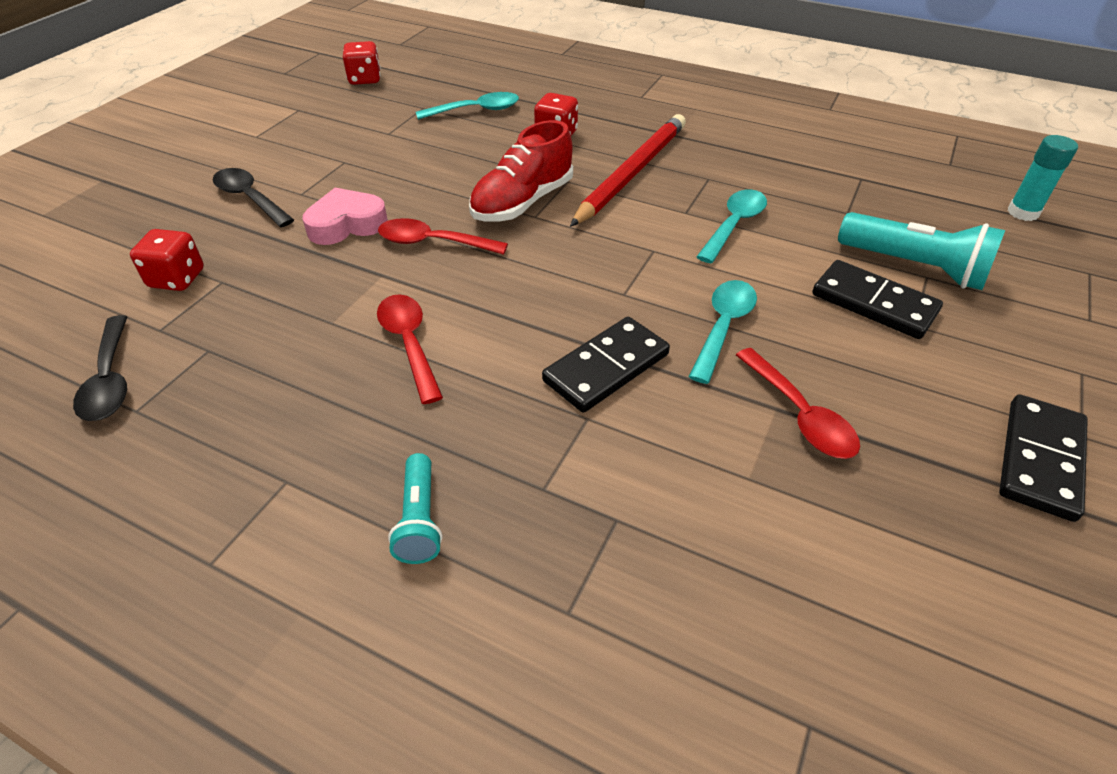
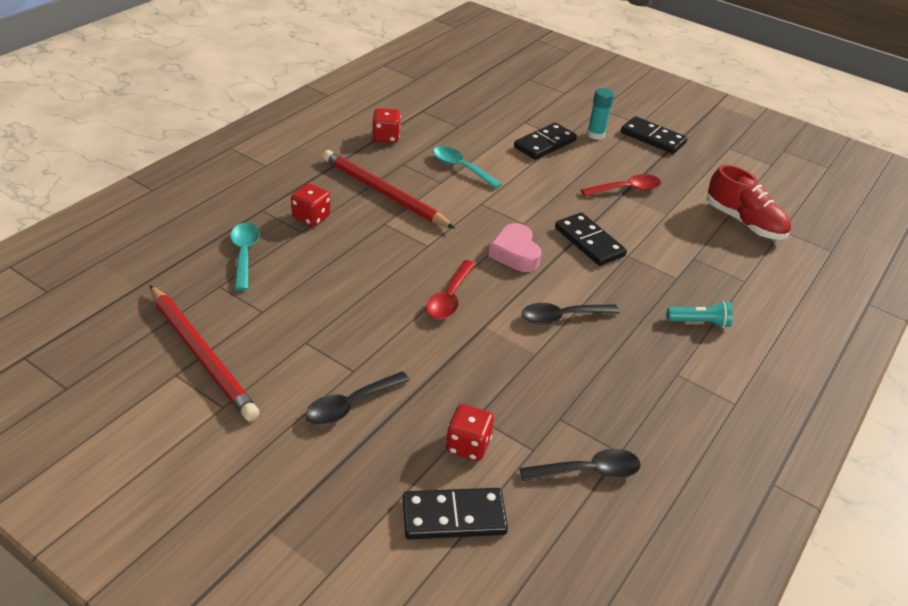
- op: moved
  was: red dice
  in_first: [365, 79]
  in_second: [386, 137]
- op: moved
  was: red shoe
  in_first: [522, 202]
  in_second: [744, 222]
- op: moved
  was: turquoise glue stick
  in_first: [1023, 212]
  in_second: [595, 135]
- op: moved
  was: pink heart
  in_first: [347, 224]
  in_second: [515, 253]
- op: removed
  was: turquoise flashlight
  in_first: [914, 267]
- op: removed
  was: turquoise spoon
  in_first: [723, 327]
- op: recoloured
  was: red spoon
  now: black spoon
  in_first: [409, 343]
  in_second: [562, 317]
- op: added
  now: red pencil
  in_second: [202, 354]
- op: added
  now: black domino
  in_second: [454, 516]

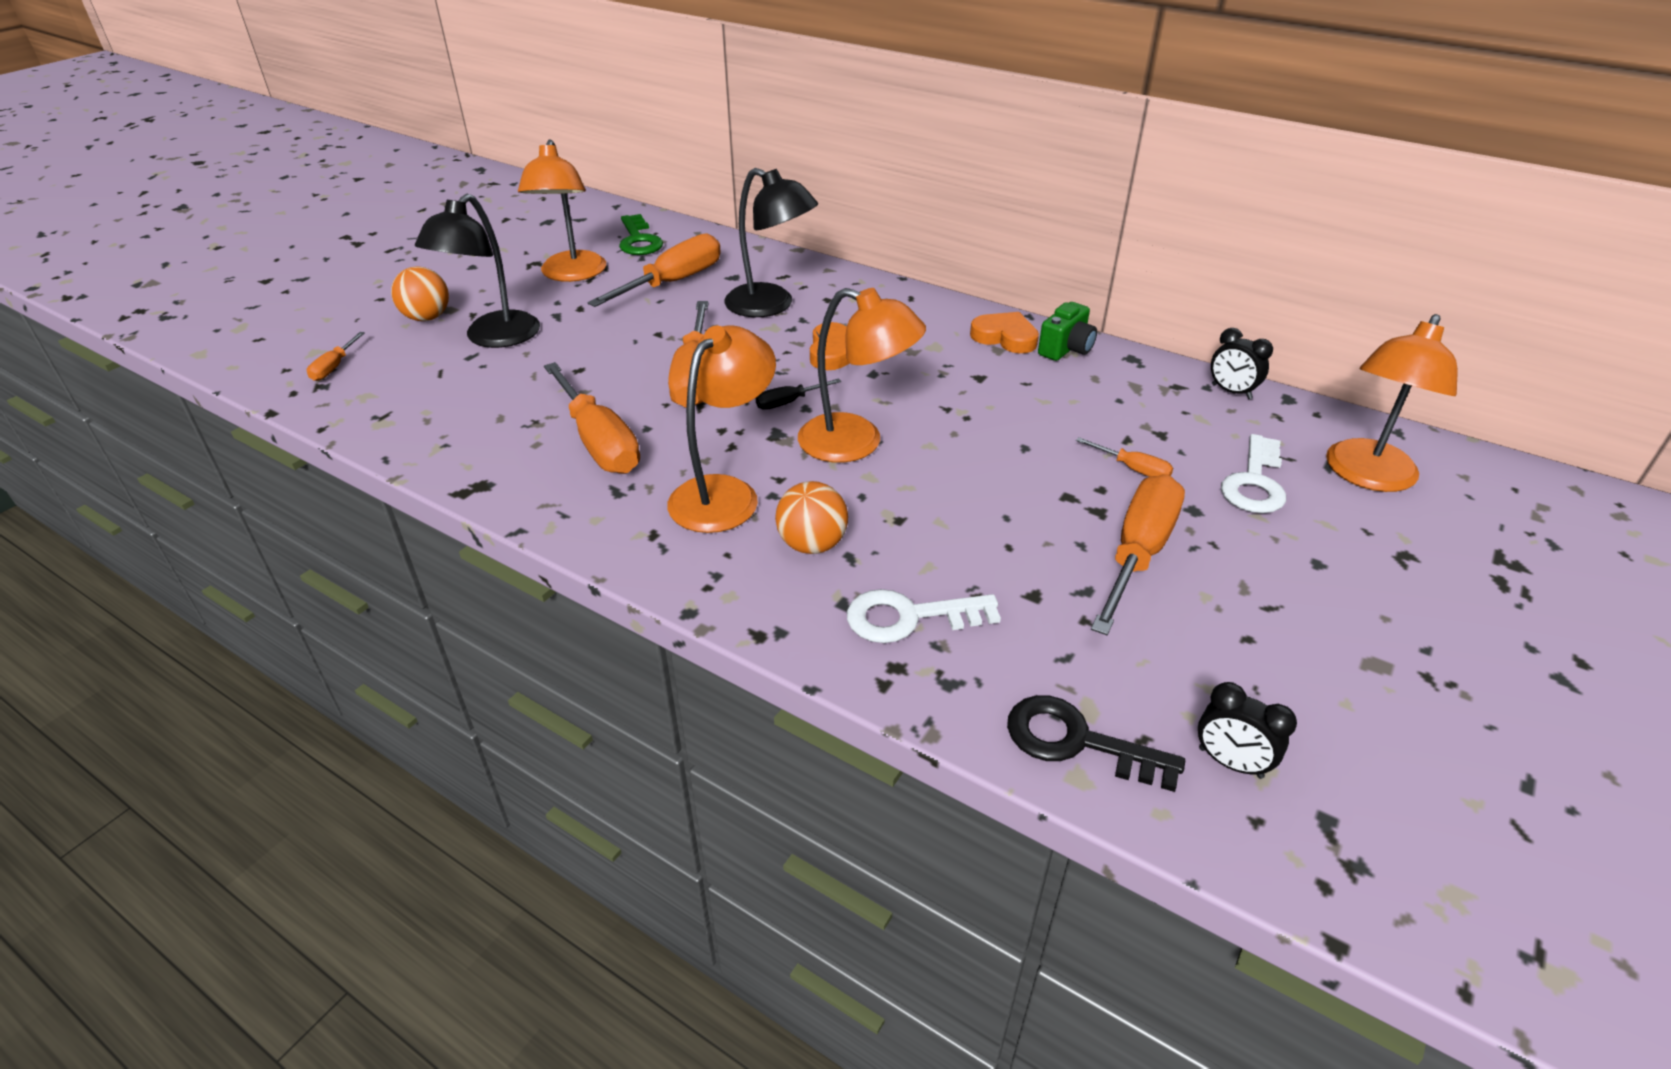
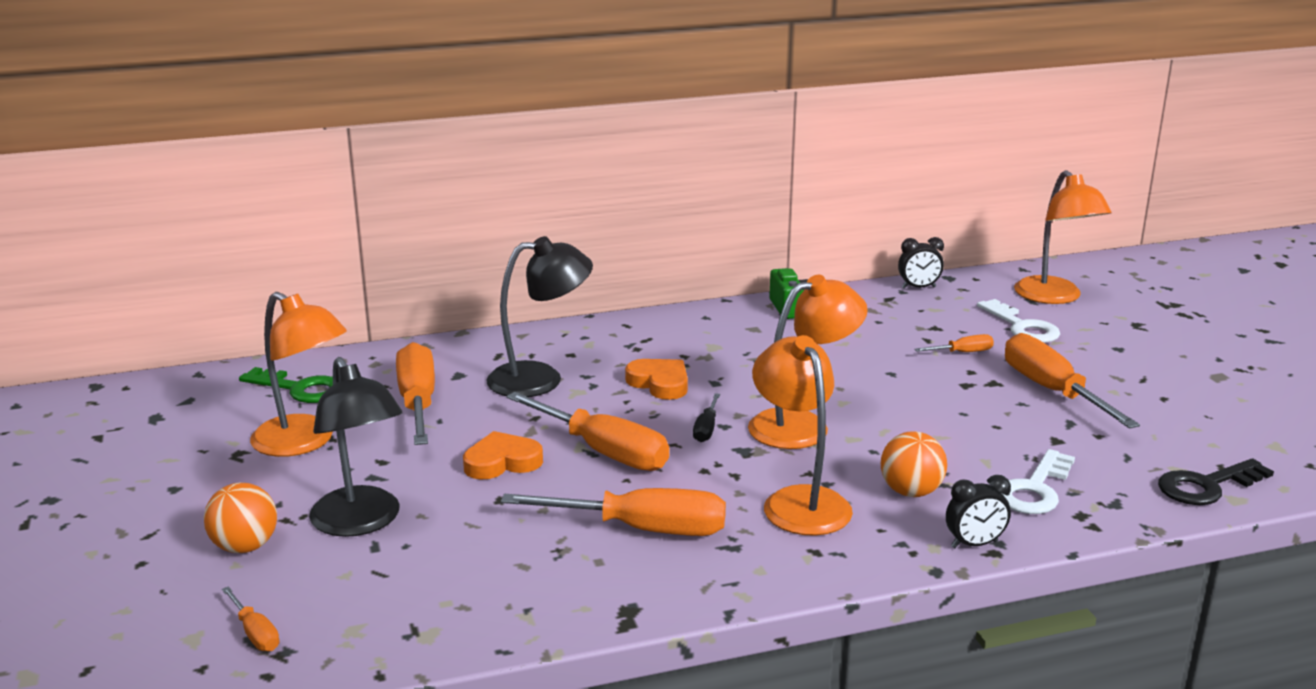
- op: moved
  was: orange heart
  in_first: [1005, 337]
  in_second: [502, 462]
- op: moved
  was: black clock
  in_first: [1230, 763]
  in_second: [974, 544]

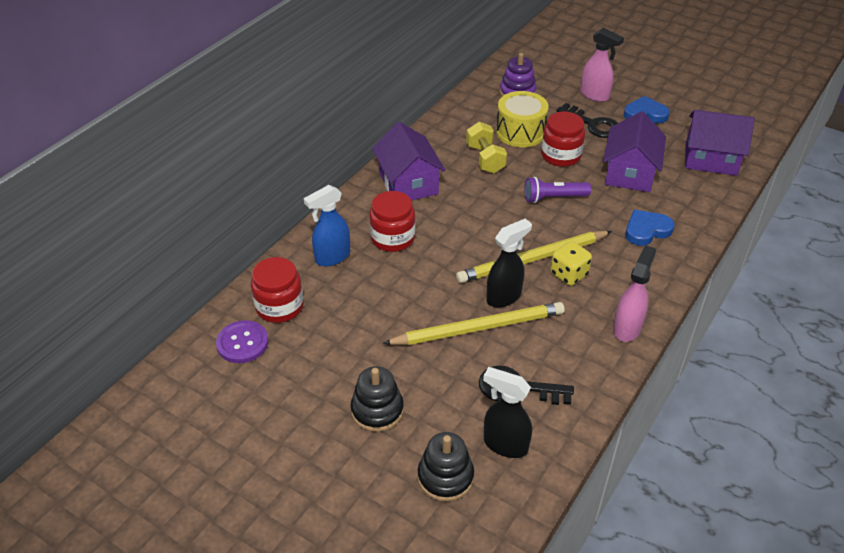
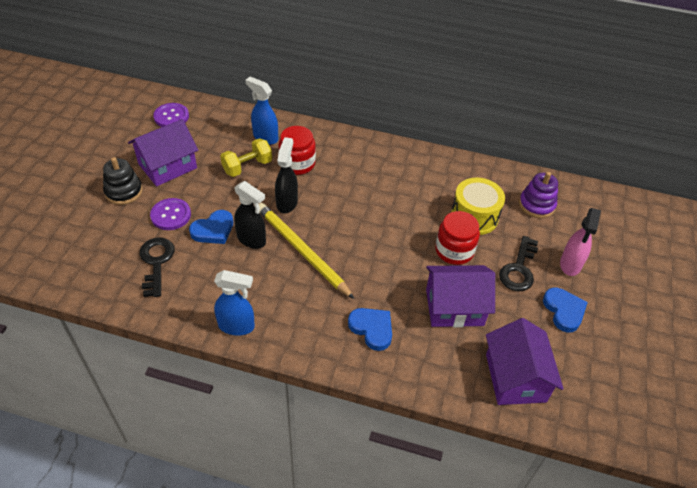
- op: moved
  was: purple house
  in_first: [408, 183]
  in_second: [167, 166]
- op: moved
  was: yellow dumbbell
  in_first: [485, 159]
  in_second: [247, 167]
- op: removed
  was: purple flashlight
  in_first: [553, 198]
- op: removed
  was: yellow dice
  in_first: [569, 274]
- op: recoloured
  was: pink spray bottle
  now: blue spray bottle
  in_first: [627, 328]
  in_second: [237, 326]
- op: removed
  was: red jar
  in_first: [279, 306]
- op: replaced
  was: yellow pencil
  now: blue heart
  in_first: [478, 328]
  in_second: [213, 230]
- op: moved
  was: black spray bottle
  in_first: [505, 444]
  in_second: [287, 202]
- op: removed
  was: black stacking toy
  in_first: [445, 477]
- op: added
  now: purple button
  in_second: [171, 215]

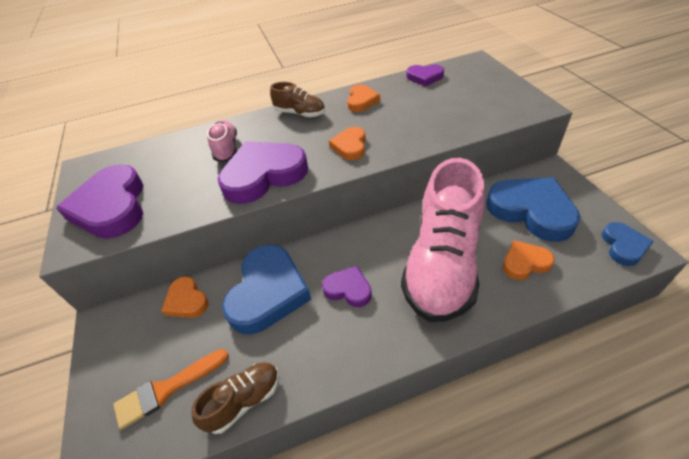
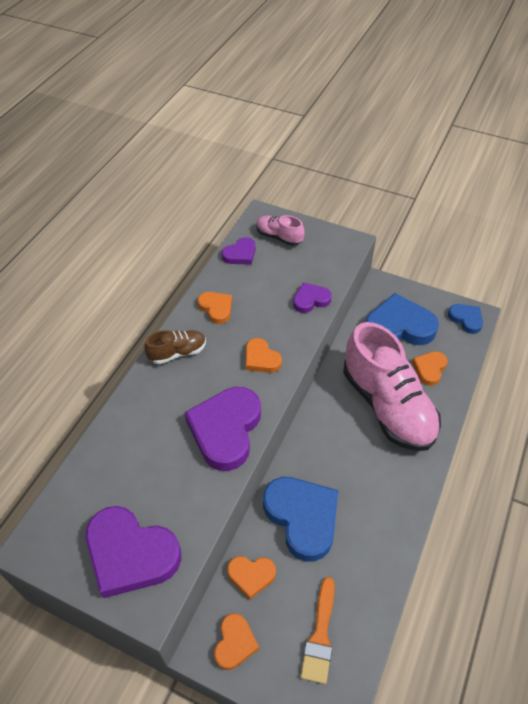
- op: moved
  was: pink shoe
  in_first: [226, 149]
  in_second: [279, 237]
- op: moved
  was: purple heart
  in_first: [348, 289]
  in_second: [310, 300]
- op: removed
  was: brown shoe
  in_first: [244, 401]
- op: added
  now: orange heart
  in_second: [235, 643]

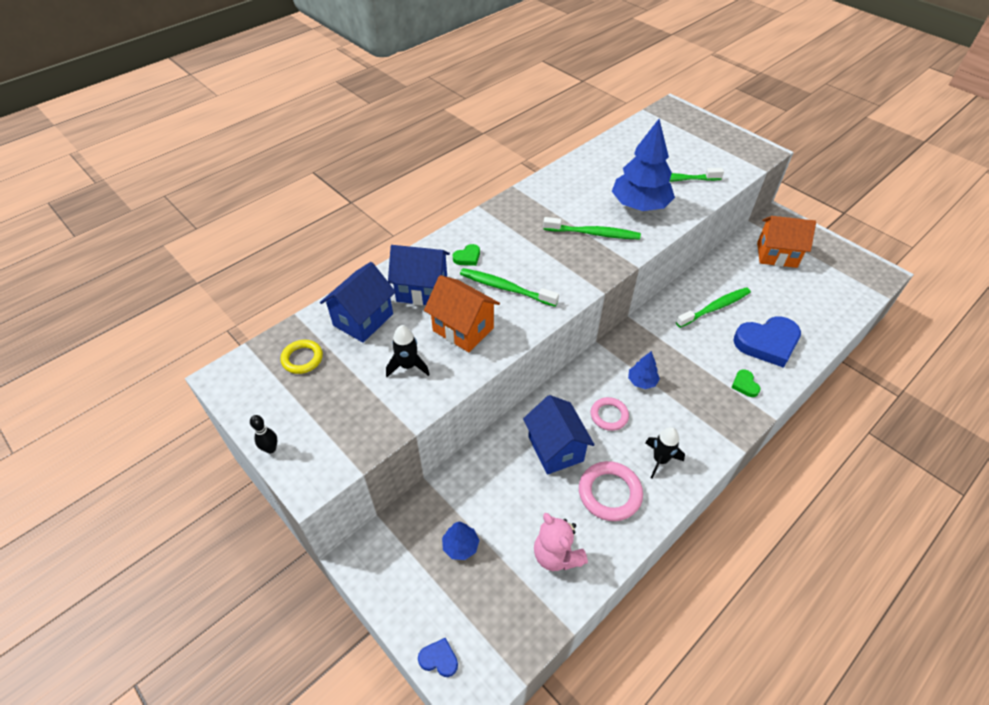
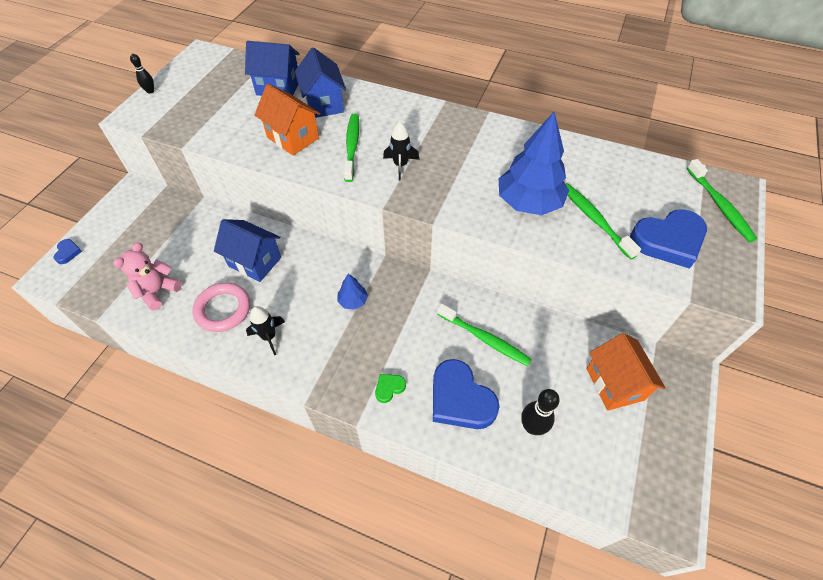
- op: moved
  was: green toothbrush
  in_first: [593, 233]
  in_second: [719, 205]
- op: removed
  was: green heart
  in_first: [467, 257]
- op: turned
  was: orange house
  in_first: [463, 329]
  in_second: [293, 138]
  clockwise: -60
- op: moved
  was: black rocket
  in_first: [408, 366]
  in_second: [400, 165]
- op: removed
  was: yellow ring
  in_first: [302, 359]
- op: turned
  was: blue house
  in_first: [555, 449]
  in_second: [255, 262]
  clockwise: 75
- op: removed
  was: pink ring
  in_first: [609, 415]
- op: removed
  was: blue tree
  in_first: [460, 546]
- op: added
  now: blue heart
  in_second: [668, 241]
- op: added
  now: black bowling pin
  in_second: [532, 427]

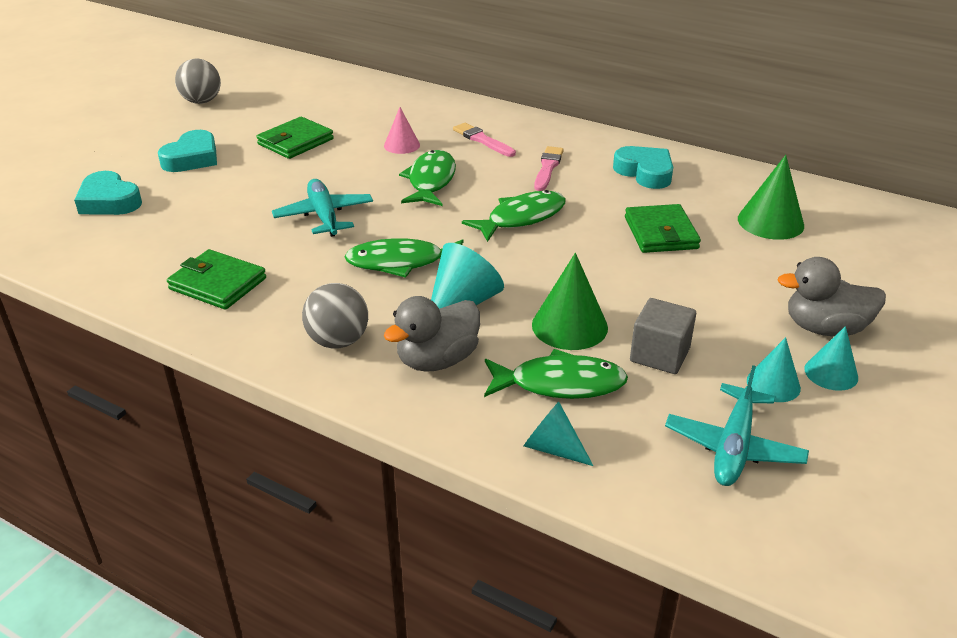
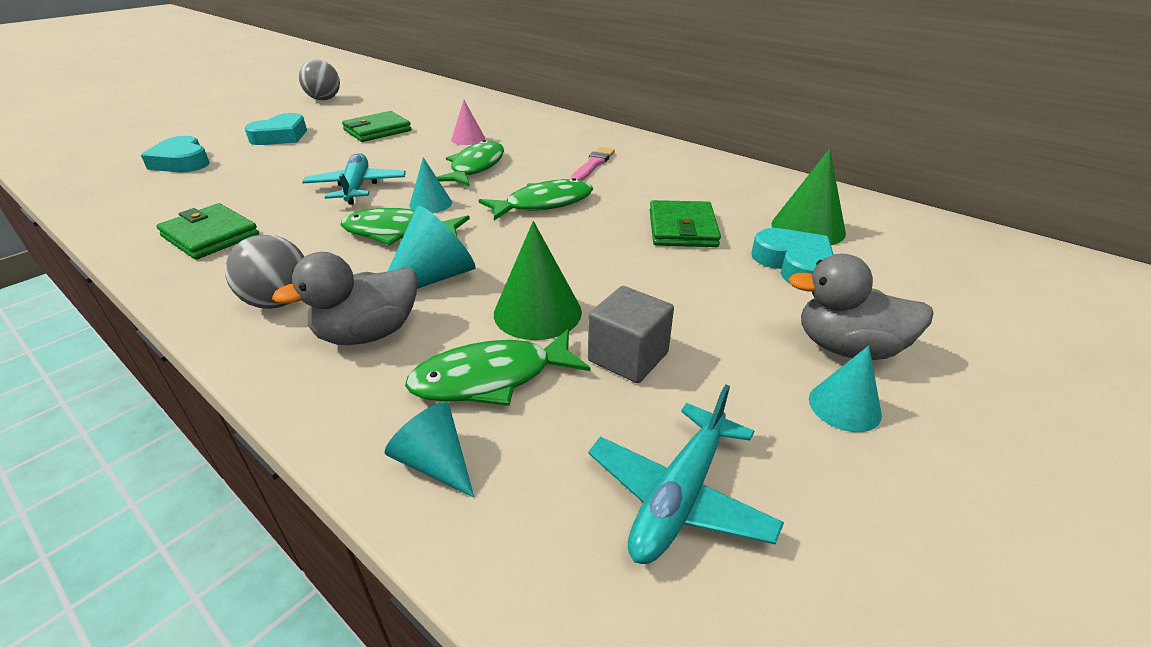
- op: removed
  was: pink brush
  in_first: [483, 140]
- op: moved
  was: turquoise heart
  in_first: [645, 172]
  in_second: [794, 264]
- op: moved
  was: turquoise cone
  in_first: [773, 384]
  in_second: [430, 204]
- op: turned
  was: green fish
  in_first: [560, 384]
  in_second: [491, 378]
  clockwise: 150

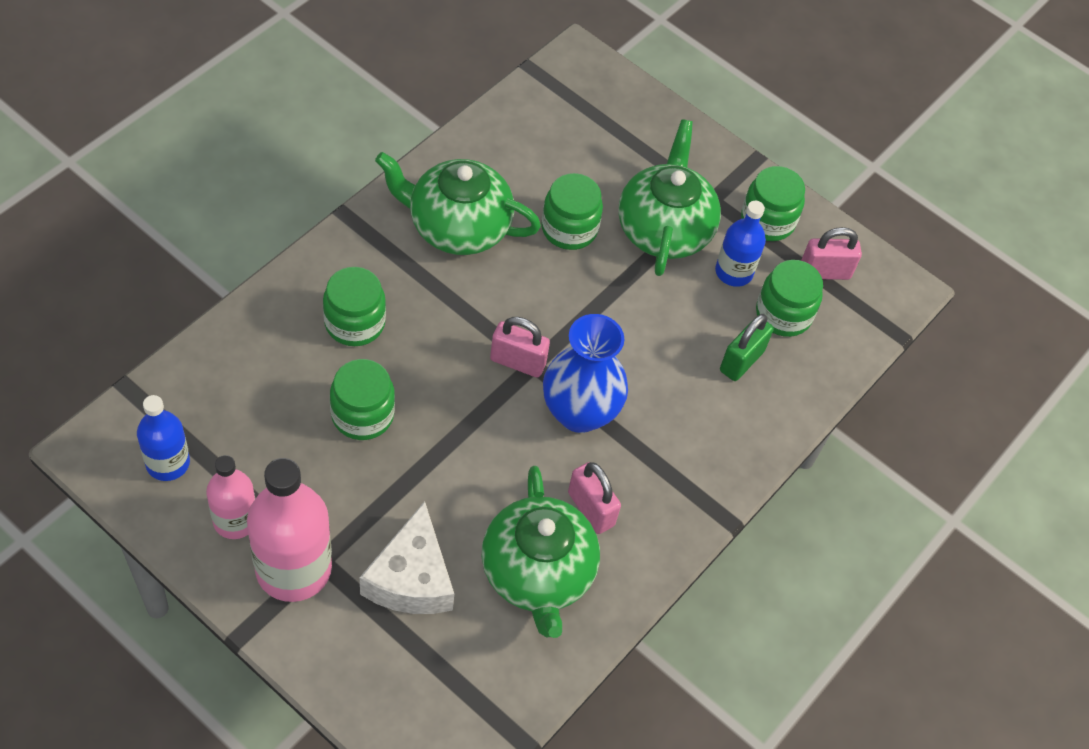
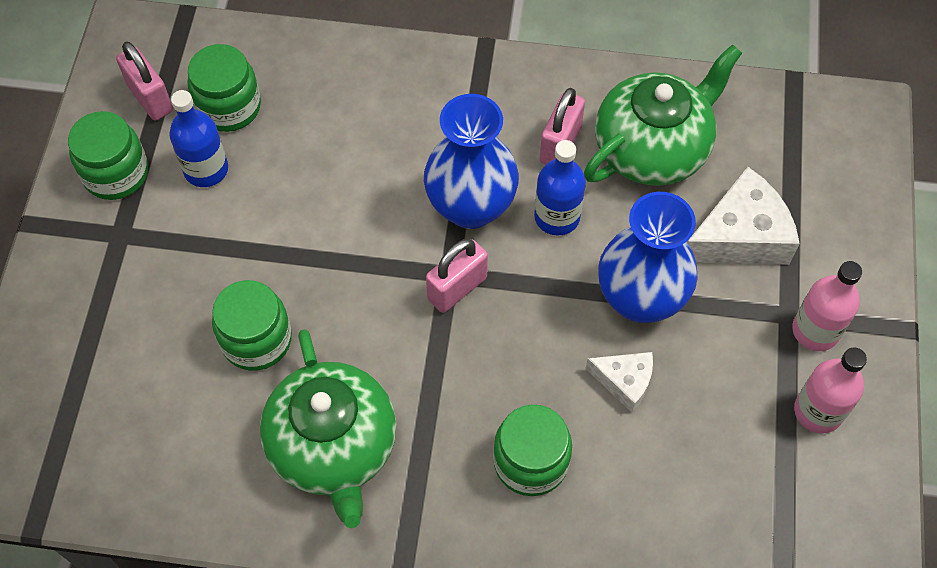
- op: removed
  was: green teapot
  in_first: [664, 229]
- op: removed
  was: green padlock
  in_first: [741, 361]
- op: turned
  was: pink padlock
  in_first: [517, 362]
  in_second: [457, 288]
  clockwise: 60
- op: replaced
  was: green jar
  now: white cheese
  in_first: [362, 415]
  in_second: [624, 381]
- op: moved
  was: blue bottle
  in_first: [168, 463]
  in_second: [557, 217]
- op: resized
  was: pink bottle
  in_first: [293, 568]
  in_second: [815, 330]
  ratio: 0.6
- op: added
  now: blue vase
  in_second: [640, 299]

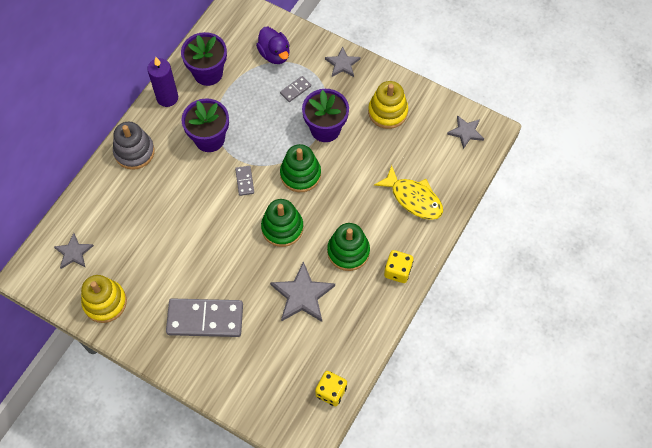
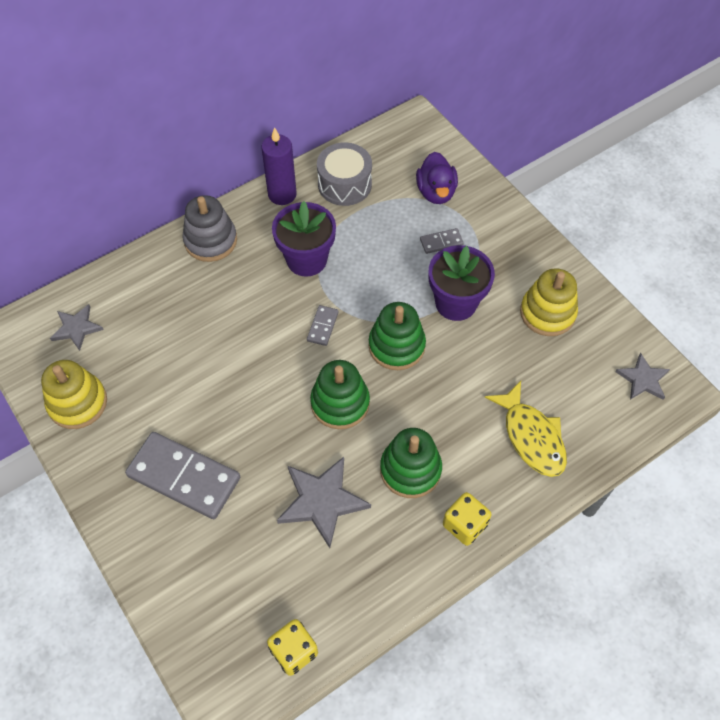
- op: replaced
  was: purple flower pot
  now: grey drum
  in_first: [208, 73]
  in_second: [344, 184]
- op: removed
  was: grey star
  in_first: [342, 64]

